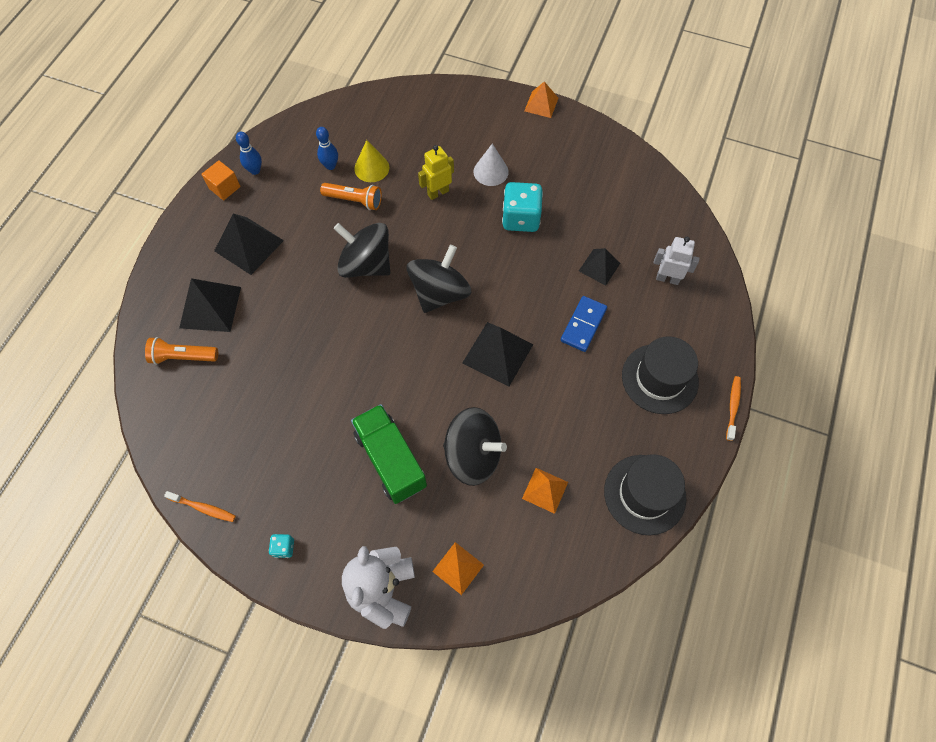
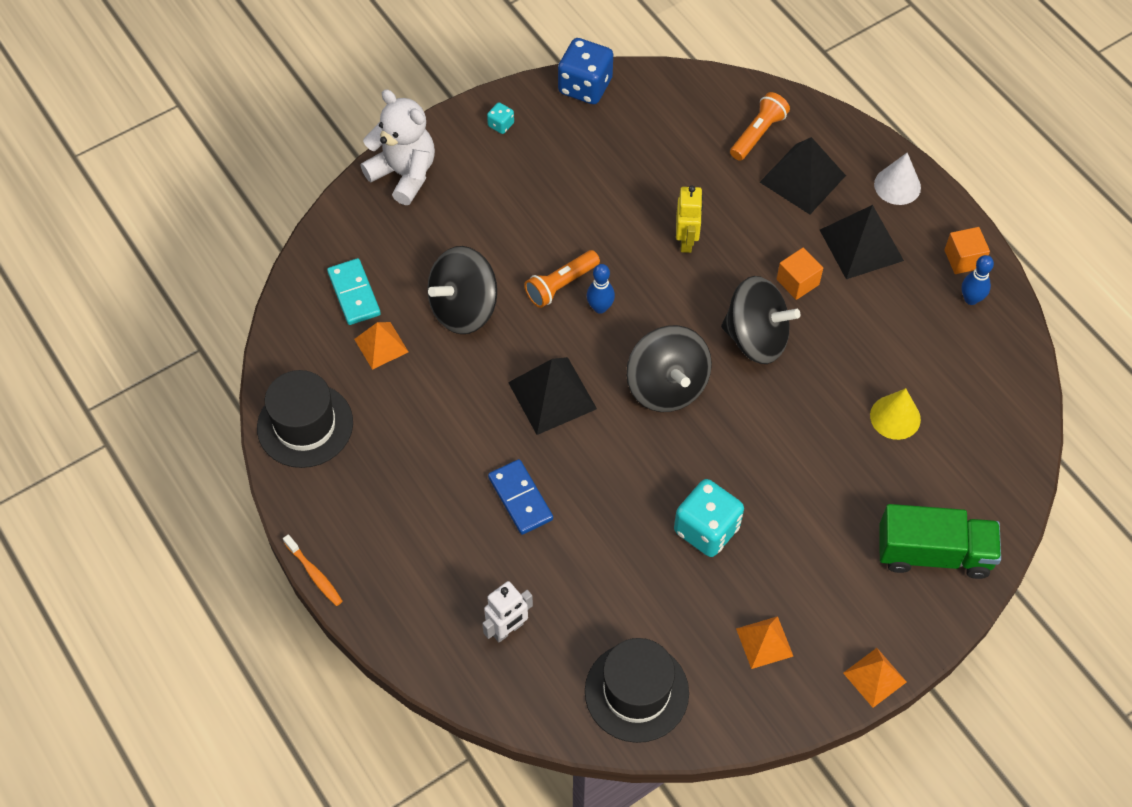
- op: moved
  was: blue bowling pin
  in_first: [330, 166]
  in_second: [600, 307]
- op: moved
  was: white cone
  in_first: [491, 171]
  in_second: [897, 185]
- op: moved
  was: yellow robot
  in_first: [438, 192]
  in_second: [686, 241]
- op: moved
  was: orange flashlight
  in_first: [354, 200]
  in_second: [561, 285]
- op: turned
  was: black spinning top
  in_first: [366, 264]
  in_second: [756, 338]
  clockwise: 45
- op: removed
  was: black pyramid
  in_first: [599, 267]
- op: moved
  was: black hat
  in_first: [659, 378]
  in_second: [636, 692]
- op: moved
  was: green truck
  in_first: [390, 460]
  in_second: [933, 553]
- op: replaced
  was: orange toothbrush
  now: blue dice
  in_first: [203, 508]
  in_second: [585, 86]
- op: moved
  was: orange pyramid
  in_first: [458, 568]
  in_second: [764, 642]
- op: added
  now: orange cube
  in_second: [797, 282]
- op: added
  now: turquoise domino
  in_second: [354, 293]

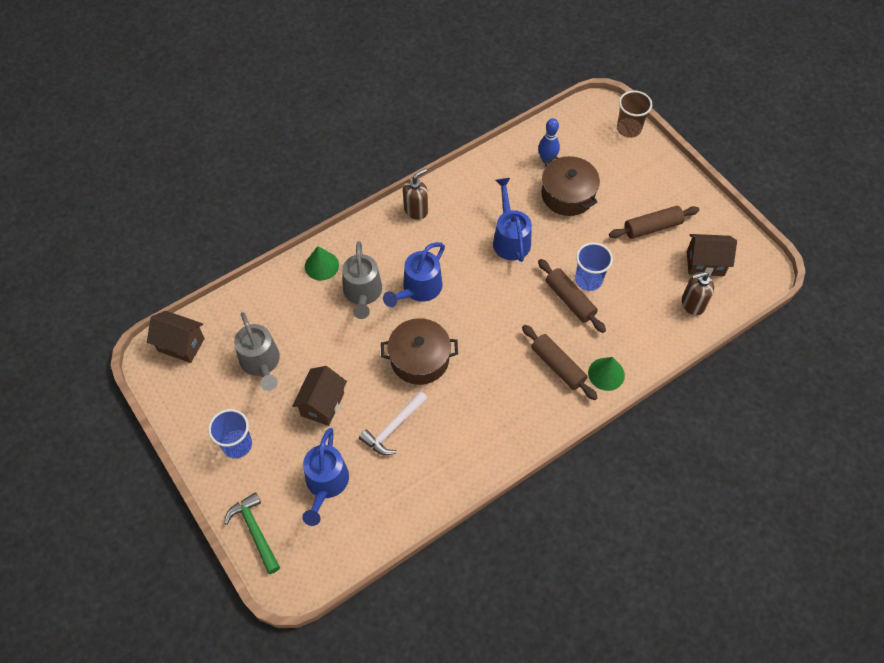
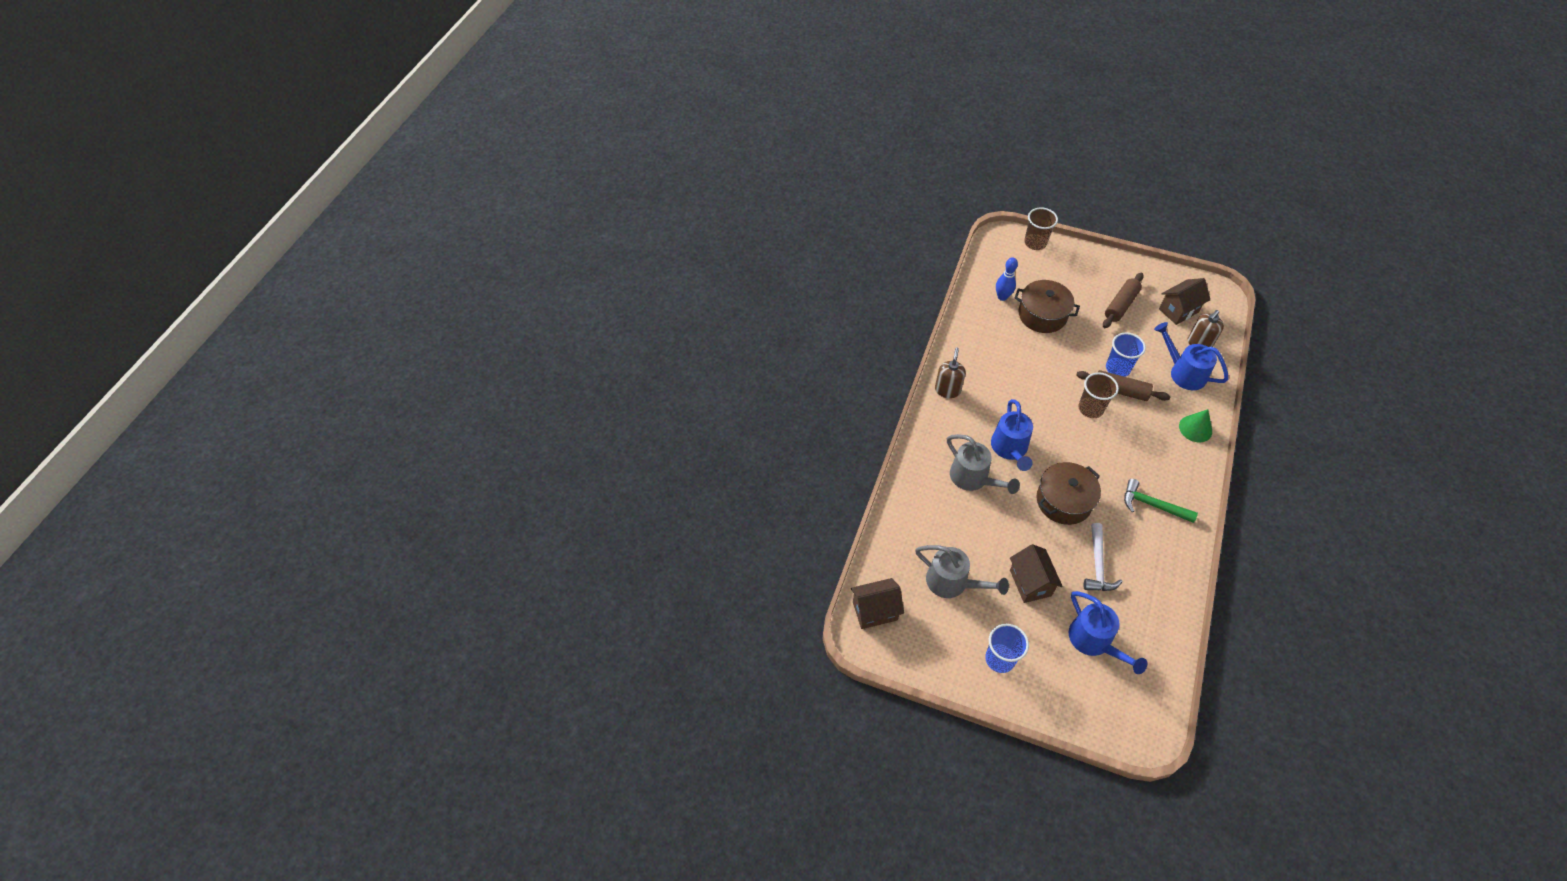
- op: moved
  was: blue watering can
  in_first: [510, 238]
  in_second: [1183, 372]
- op: removed
  was: green cone
  in_first: [321, 265]
- op: removed
  was: brown rolling pin
  in_first: [557, 366]
- op: moved
  was: green hammer
  in_first: [255, 531]
  in_second: [1152, 505]
- op: added
  now: brown cup
  in_second: [1090, 408]

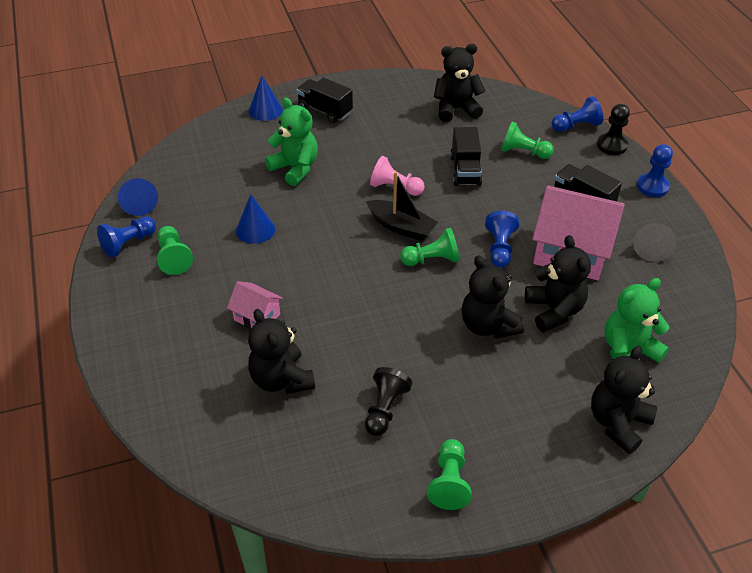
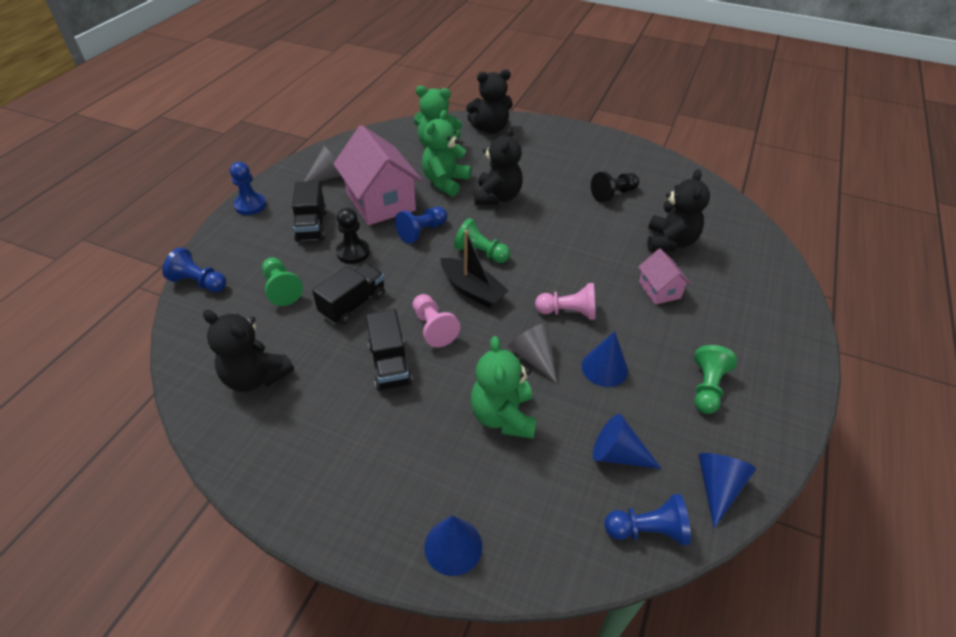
- op: moved
  was: black truck
  in_first: [325, 110]
  in_second: [389, 364]
- op: moved
  was: black pawn
  in_first: [612, 145]
  in_second: [353, 252]
- op: turned
  was: black boat
  in_first: [401, 227]
  in_second: [472, 290]
  clockwise: 150
- op: moved
  was: blue pawn
  in_first: [128, 243]
  in_second: [647, 530]
- op: recoloured
  was: black teddy bear
  now: green teddy bear
  in_first: [554, 311]
  in_second: [445, 182]
- op: removed
  was: green pawn
  in_first: [449, 482]
- op: added
  now: pink pawn
  in_second: [568, 312]
- op: added
  now: grey cone
  in_second: [533, 357]
- op: added
  now: blue cone
  in_second: [618, 454]

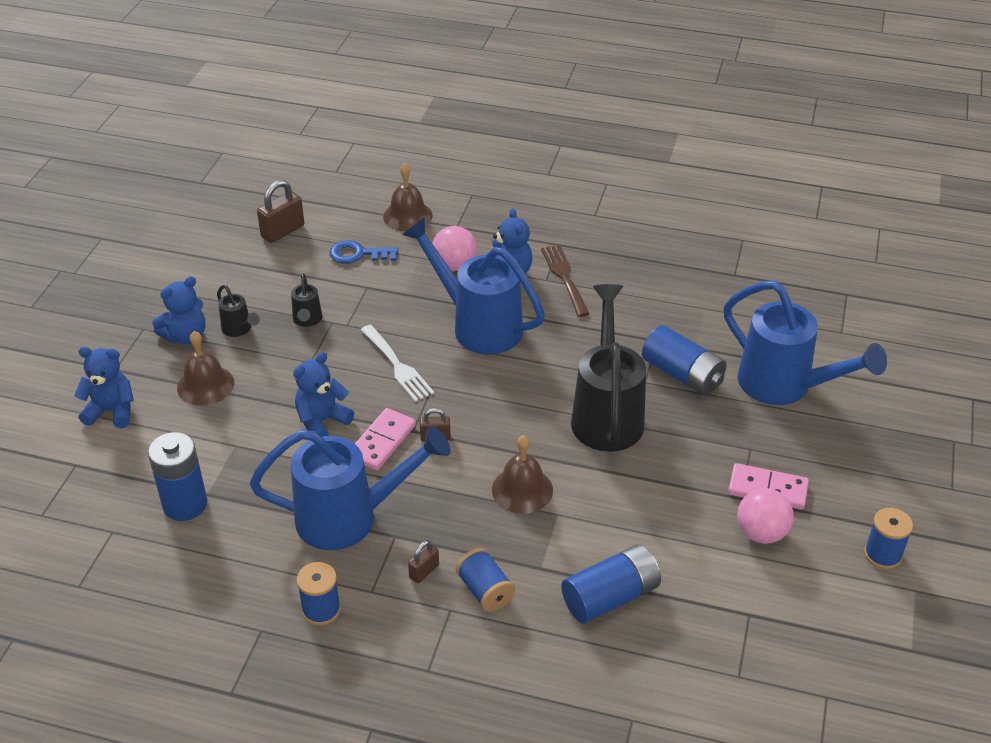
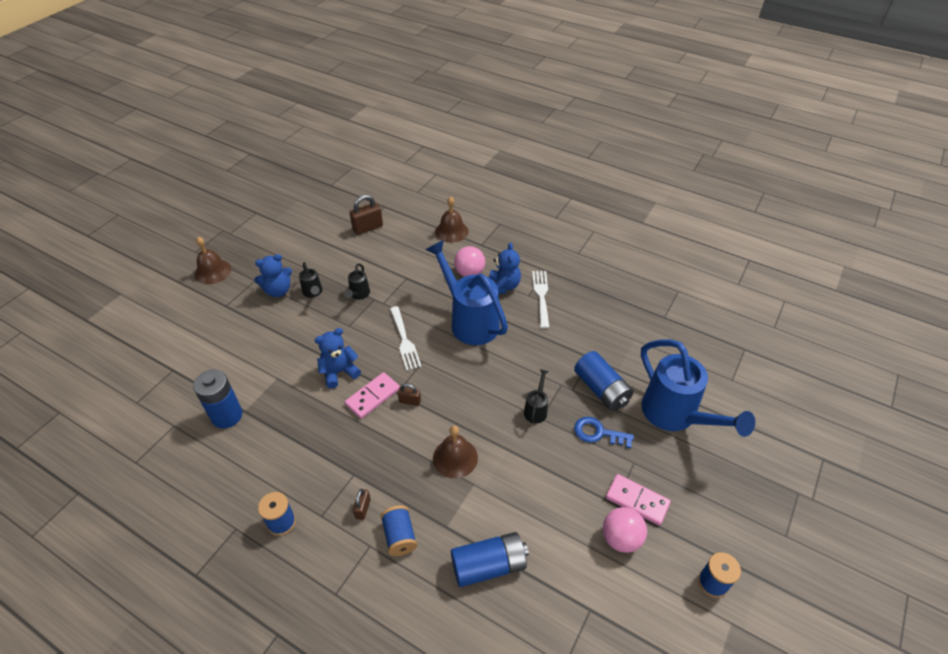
- op: moved
  was: blue key
  in_first: [358, 254]
  in_second: [598, 433]
- op: recoloured
  was: brown fork
  now: white fork
  in_first: [564, 277]
  in_second: [541, 296]
- op: resized
  was: black watering can
  in_first: [607, 413]
  in_second: [536, 409]
  ratio: 0.44
- op: moved
  was: brown bell
  in_first: [205, 385]
  in_second: [213, 271]
- op: removed
  was: blue teddy bear
  in_first: [111, 411]
- op: removed
  was: blue watering can
  in_first: [350, 518]
- op: turned
  was: brown padlock
  in_first: [424, 571]
  in_second: [363, 508]
  clockwise: -45

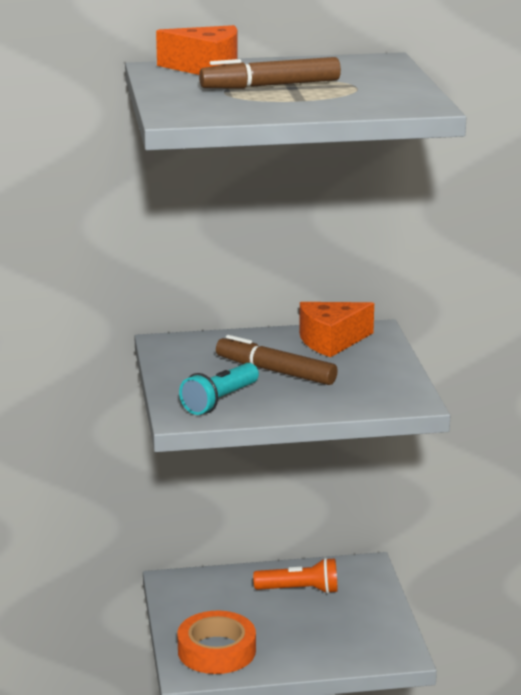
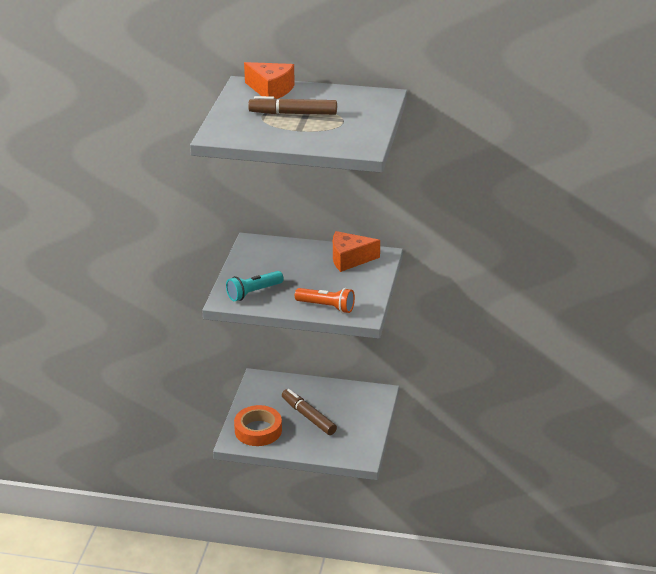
- op: moved
  was: brown marker
  in_first: [276, 371]
  in_second: [308, 417]
- op: moved
  was: orange flashlight
  in_first: [300, 590]
  in_second: [327, 307]

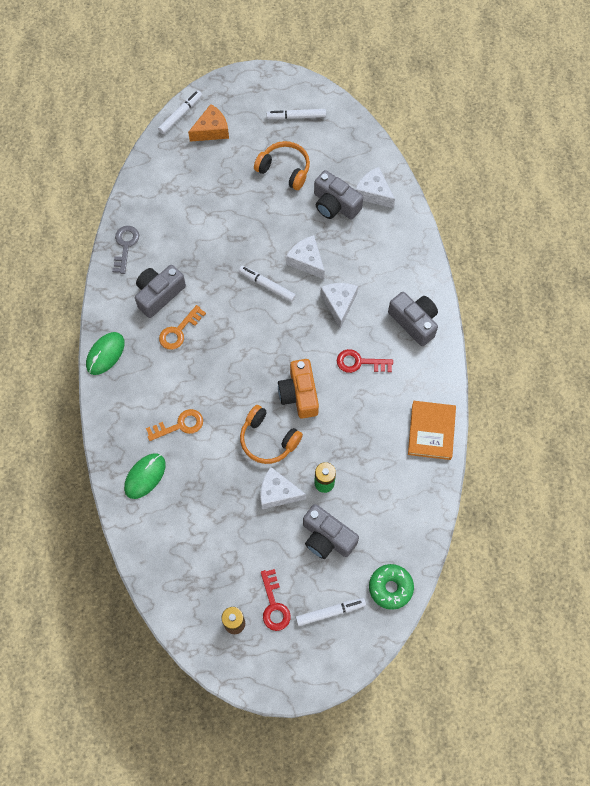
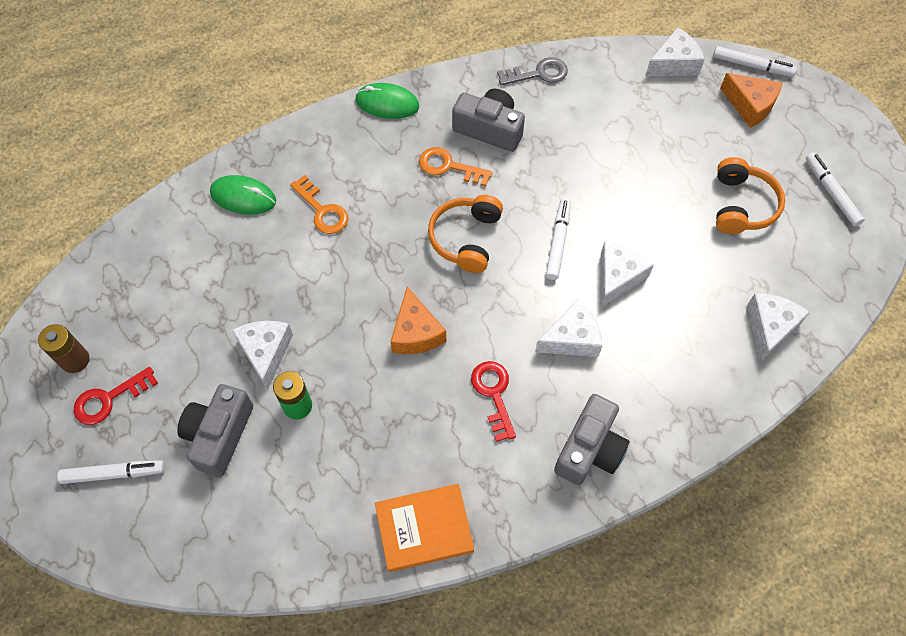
- op: removed
  was: grey camera
  in_first: [335, 204]
- op: replaced
  was: orange camera
  now: orange cheese
  in_first: [299, 394]
  in_second: [416, 332]
- op: moved
  was: orange headphones
  in_first: [268, 439]
  in_second: [466, 238]
- op: removed
  was: green donut
  in_first: [390, 588]
- op: turned
  was: white marker
  in_first: [330, 612]
  in_second: [114, 474]
  clockwise: -60
- op: added
  now: white cheese
  in_second: [674, 63]

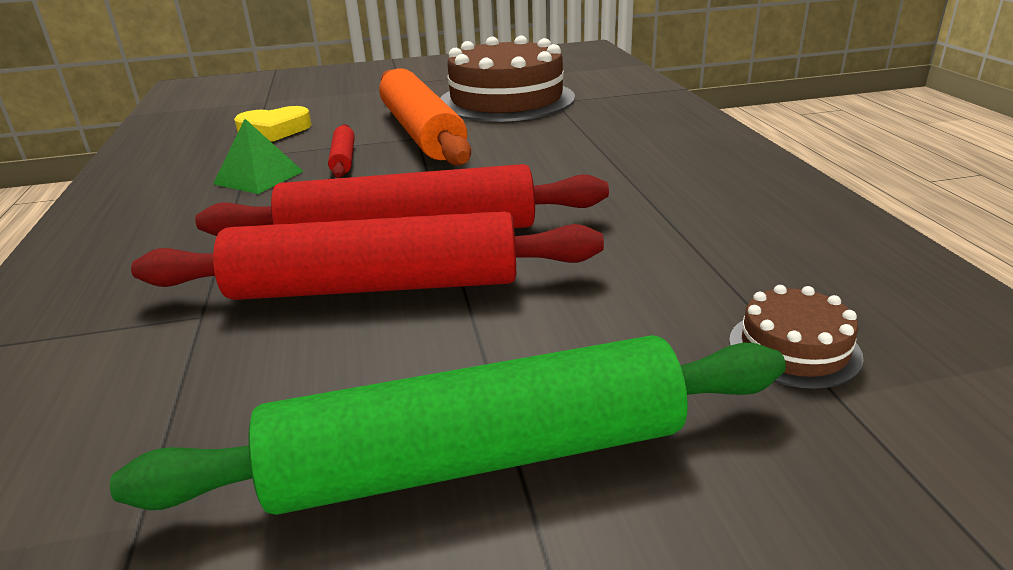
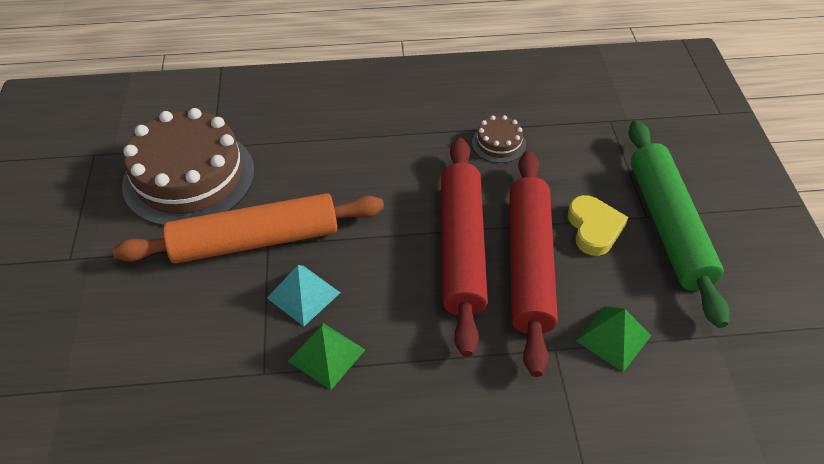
- op: moved
  was: yellow heart
  in_first: [274, 130]
  in_second: [594, 228]
- op: replaced
  was: red rolling pin
  now: turquoise pyramid
  in_first: [343, 159]
  in_second: [303, 295]
- op: moved
  was: brown cake
  in_first: [794, 348]
  in_second: [498, 143]
- op: added
  now: green pyramid
  in_second: [613, 338]

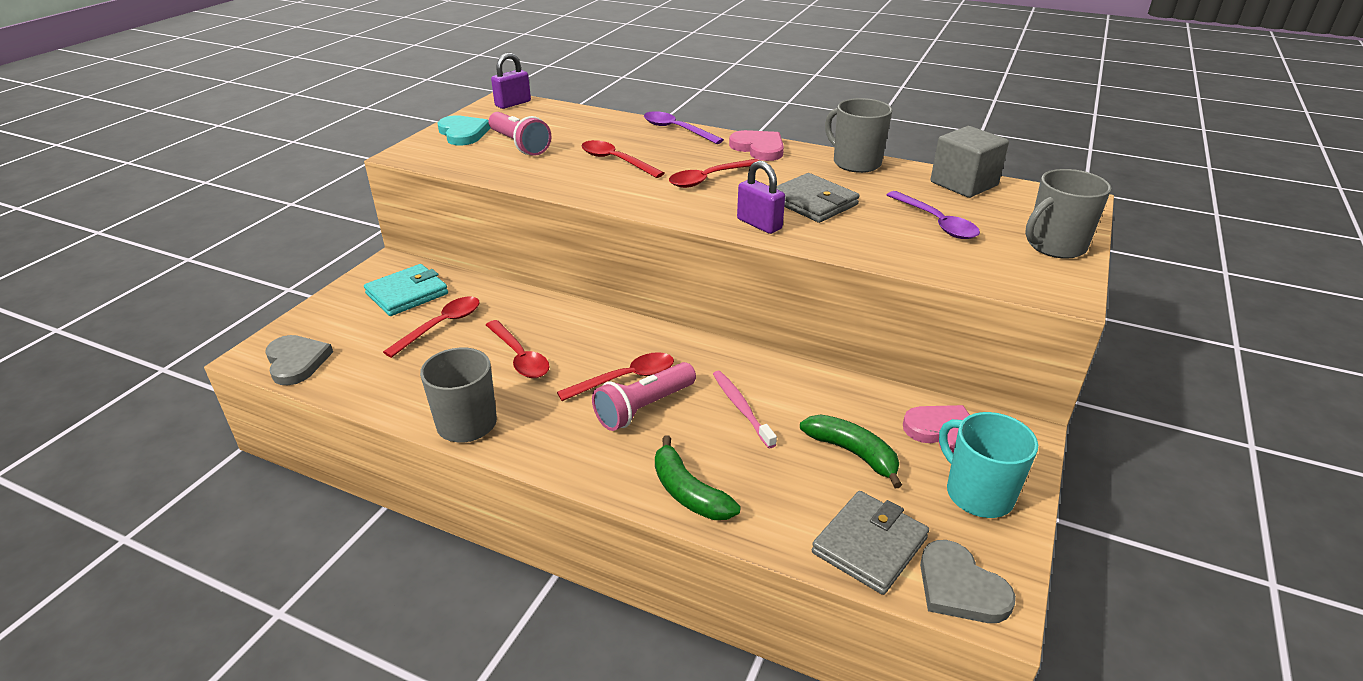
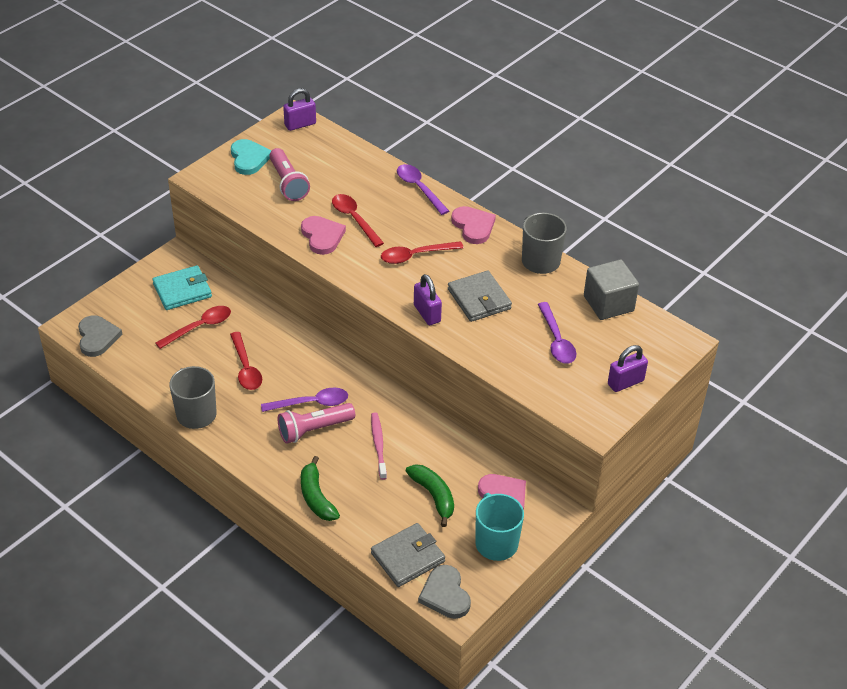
- op: replaced
  was: grey mug
  now: purple padlock
  in_first: [1055, 246]
  in_second: [625, 382]
- op: recoloured
  was: red spoon
  now: purple spoon
  in_first: [626, 379]
  in_second: [311, 403]
- op: added
  now: pink heart
  in_second: [322, 236]

